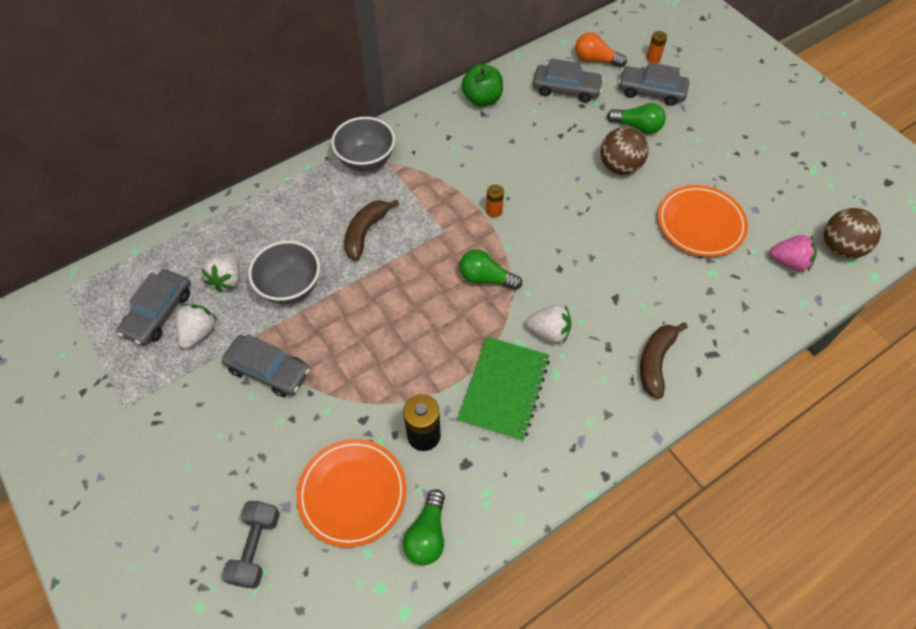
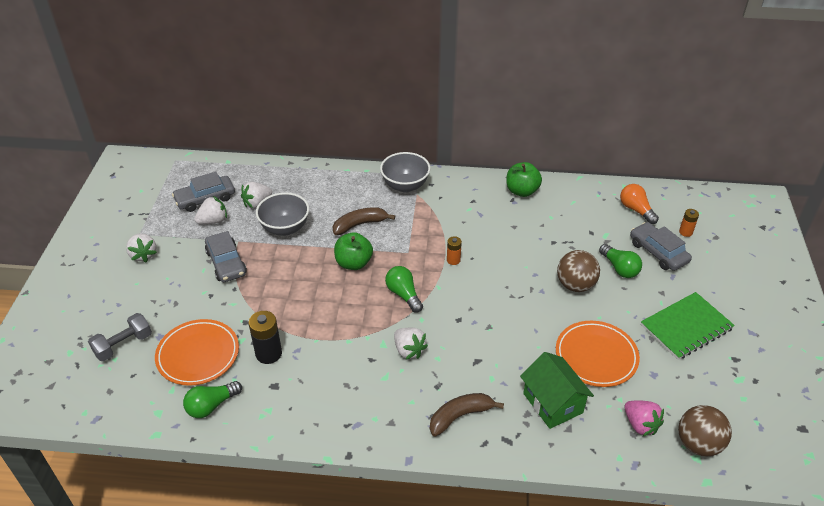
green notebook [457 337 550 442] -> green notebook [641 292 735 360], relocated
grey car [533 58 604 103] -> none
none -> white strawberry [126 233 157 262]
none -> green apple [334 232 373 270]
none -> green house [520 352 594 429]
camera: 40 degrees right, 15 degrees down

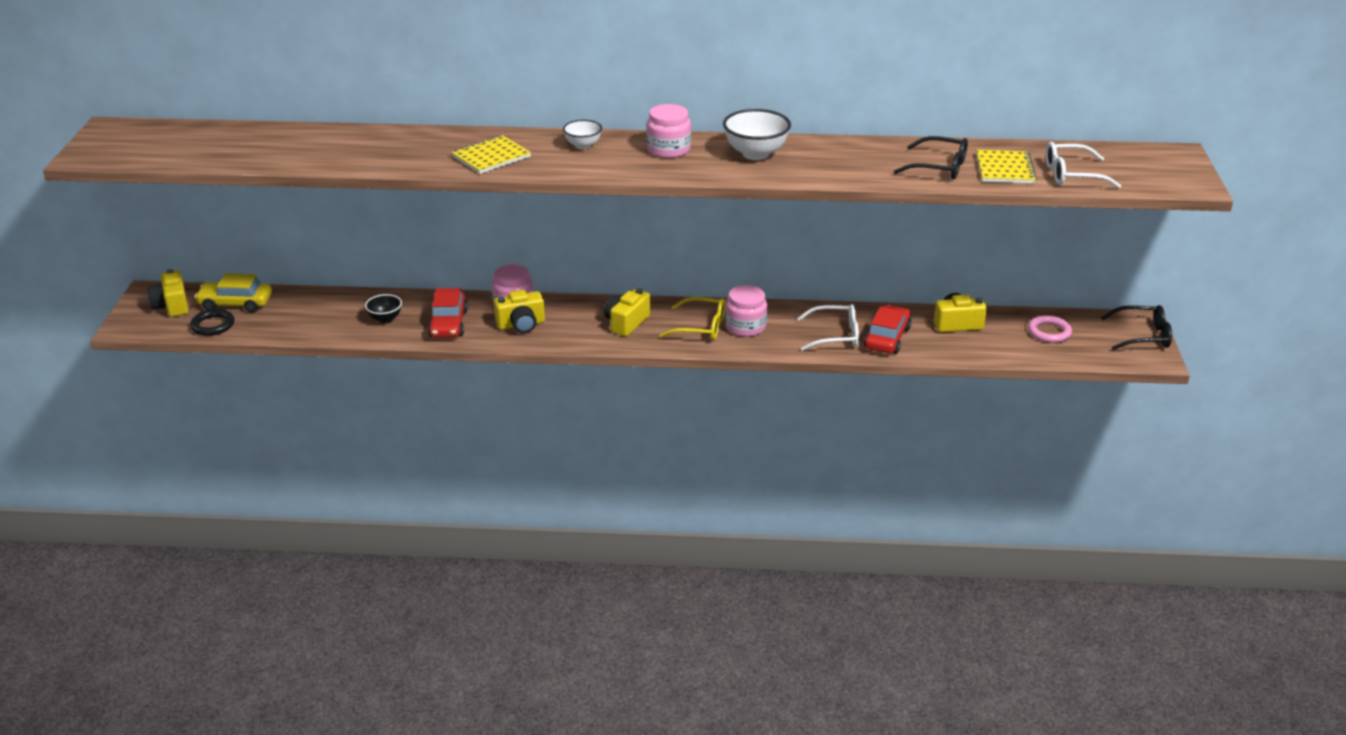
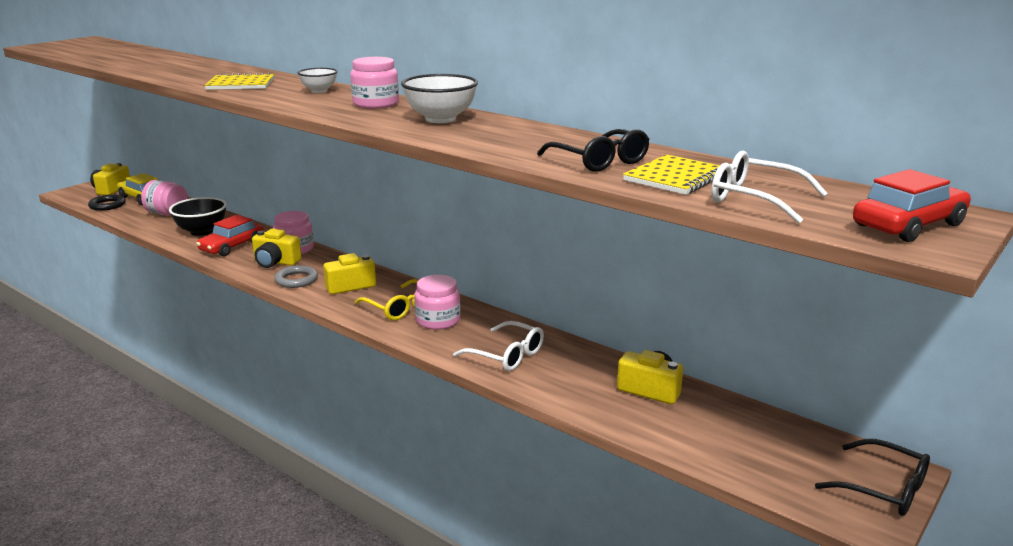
black bowl [365 294 402 323] -> black bowl [169 197 227 236], x1.70
red car [864 305 912 354] -> red car [853 169 971 242], relocated
pink ring [1028 315 1072 343] -> none
none -> pink jar [141 180 188 216]
none -> grey ring [275 265 318 288]
camera: 35 degrees right, 10 degrees down

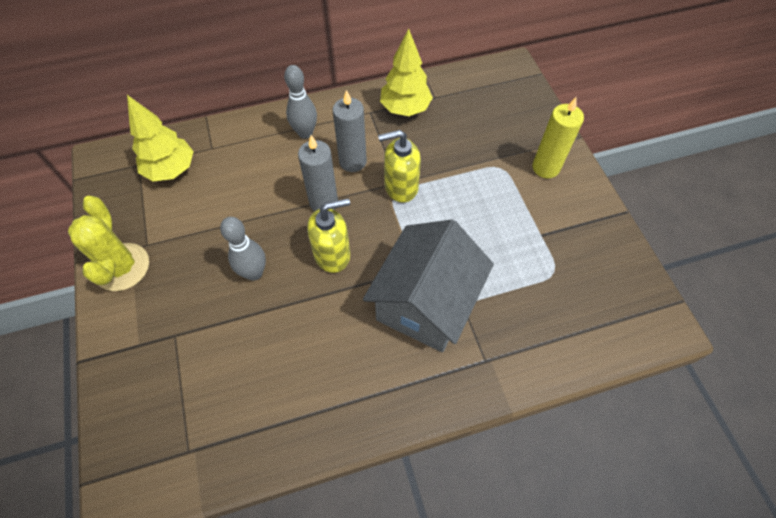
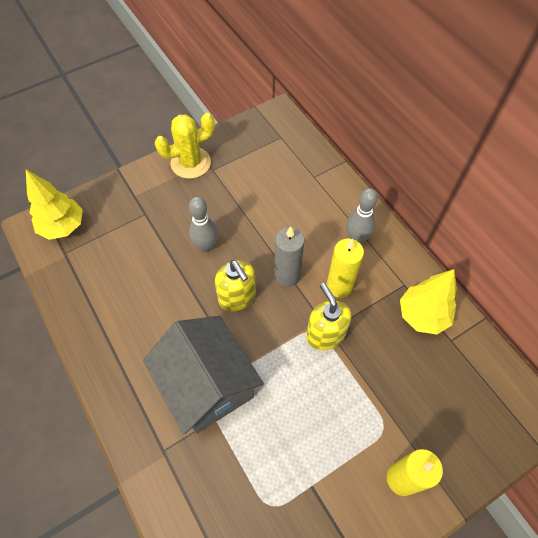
yellow tree [127 95 194 181] -> yellow tree [26 170 83 240], relocated
grey candle [333 90 367 172] -> yellow candle [327 238 364 298]
grey house [363 220 494 352] -> grey house [143 316 264 434], 45 degrees clockwise
camera: 75 degrees right, 0 degrees up

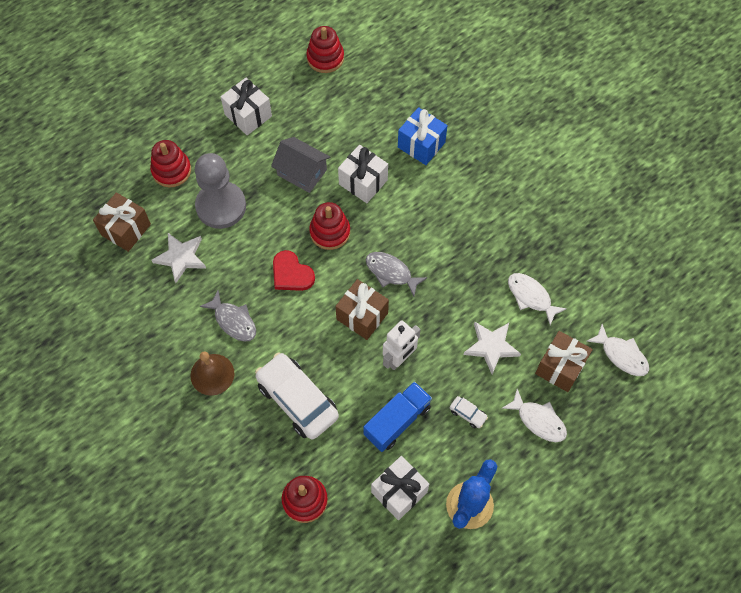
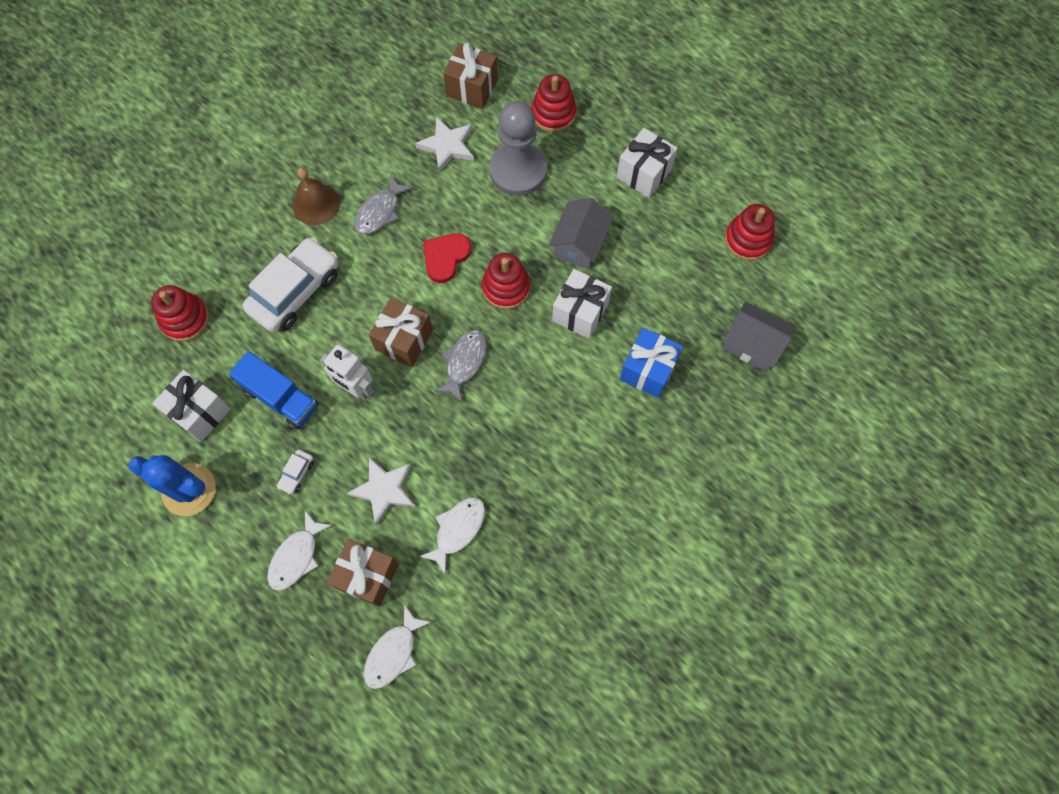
none -> grey house [723 302 795 372]
camera: 80 degrees right, 5 degrees up

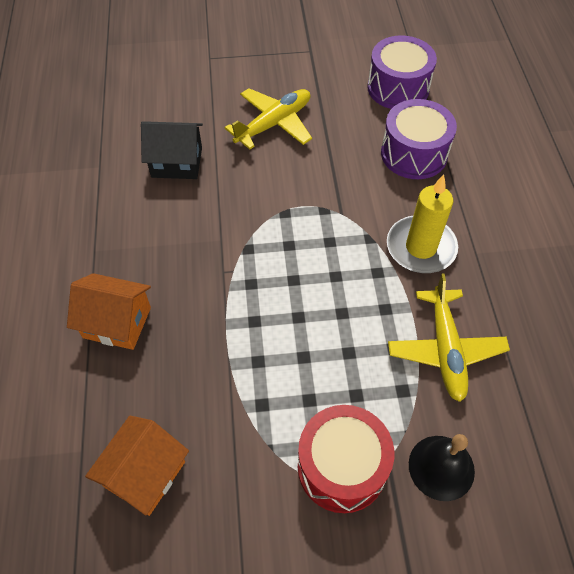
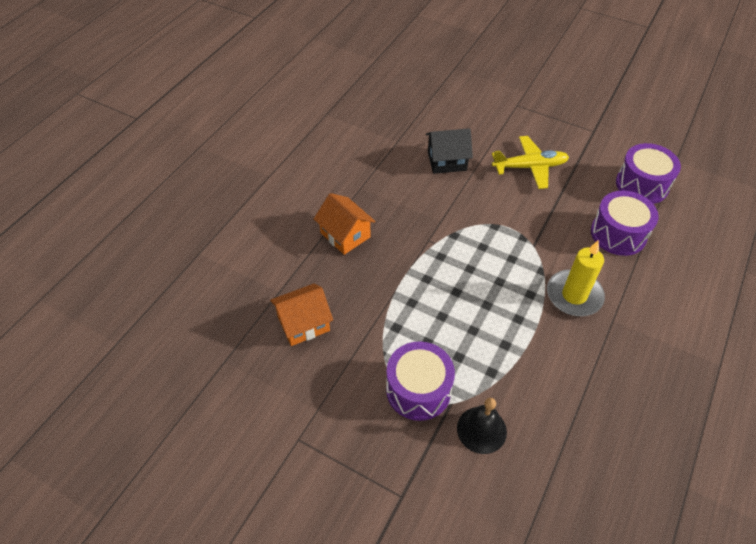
black house [141 121 203 179] -> black house [426 128 473 174], 45 degrees counterclockwise
red drum [298 405 394 513] -> purple drum [386 341 455 421]
yellow plane [388 273 510 402] -> none
camera: 35 degrees right, 5 degrees down

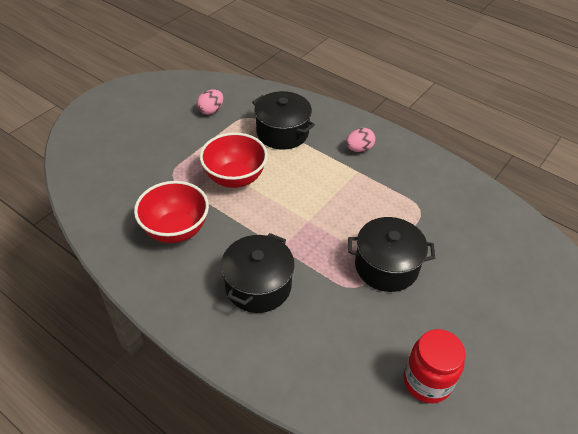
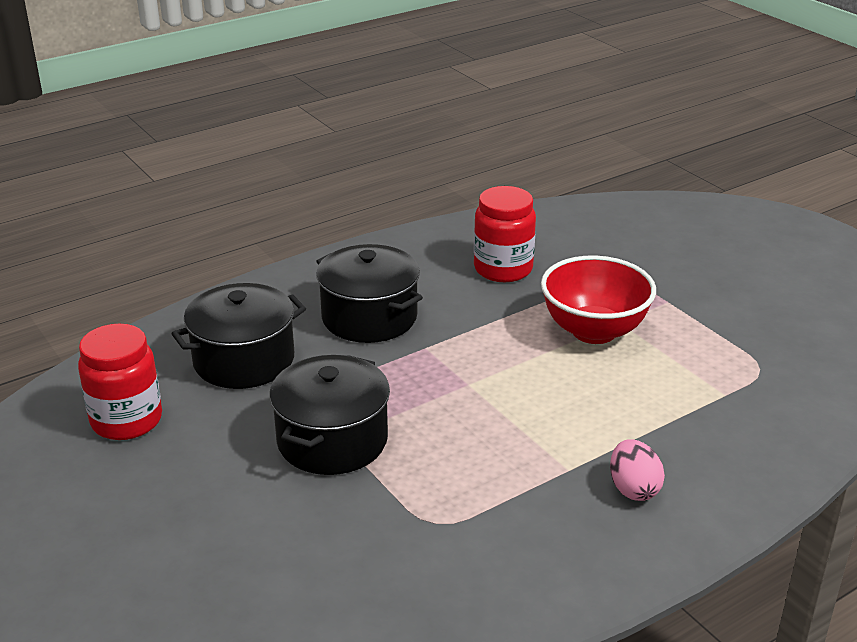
red bowl [134 181 209 243] -> red jar [474 186 536 282]
pink egg [197 90 223 115] -> none
black pot [252 91 315 150] -> black pot [171 283 306 389], relocated
camera: 110 degrees right, 15 degrees down

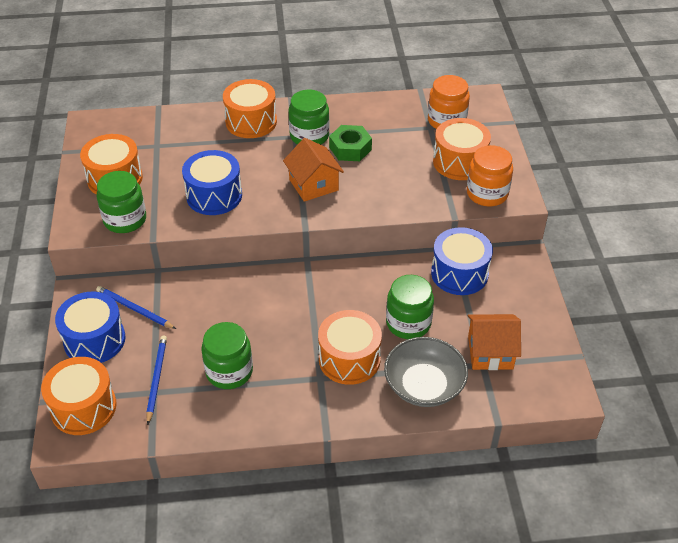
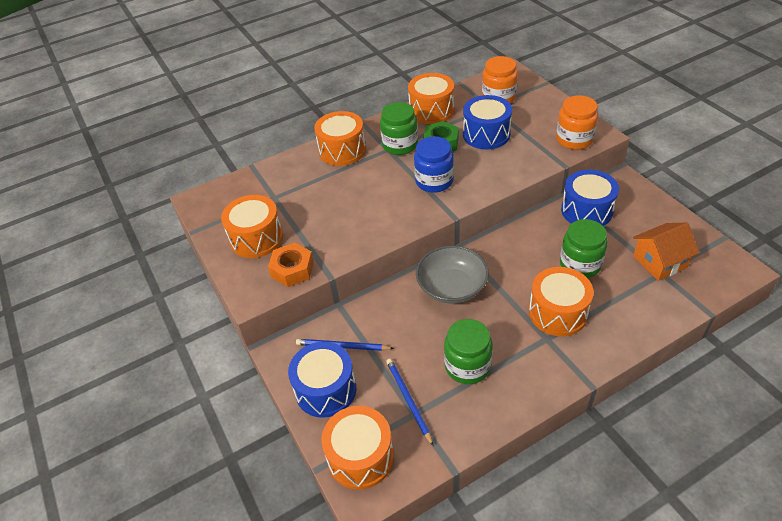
green jar [96 171 146 233] -> orange nut [268 243 314 287]
blue drum [182 150 242 215] -> blue drum [463 95 512 149], relocated
orange house [283 138 344 202] -> blue jar [414 136 454 193]
grey bowl [384 337 468 407] -> grey bowl [416 246 489 304], relocated
orange drum [433 118 491 180] -> orange drum [408 73 454 124], relocated
camera: 20 degrees left, 0 degrees up

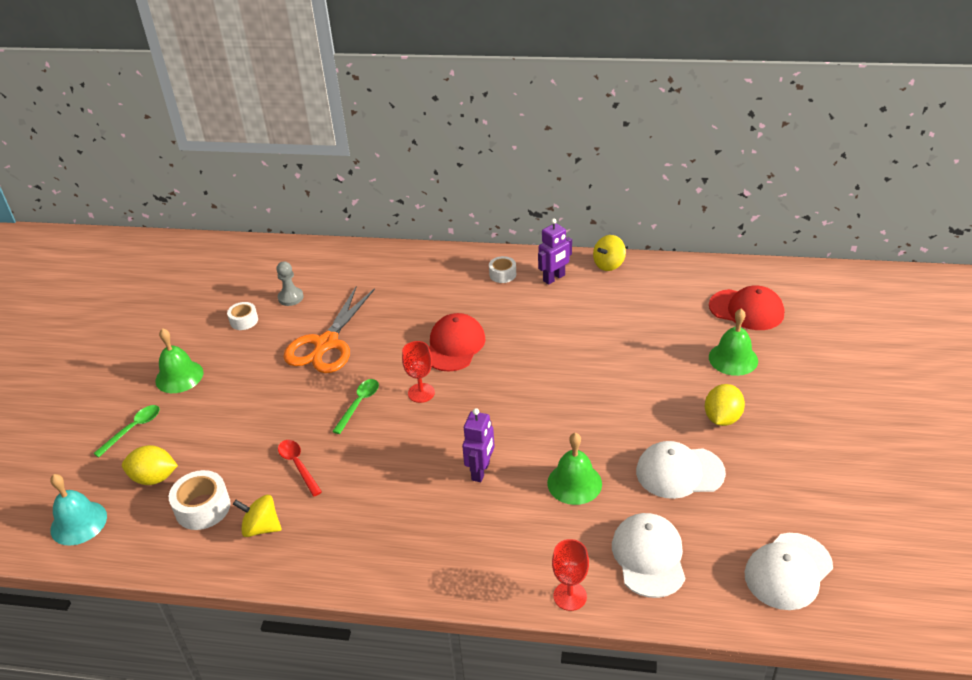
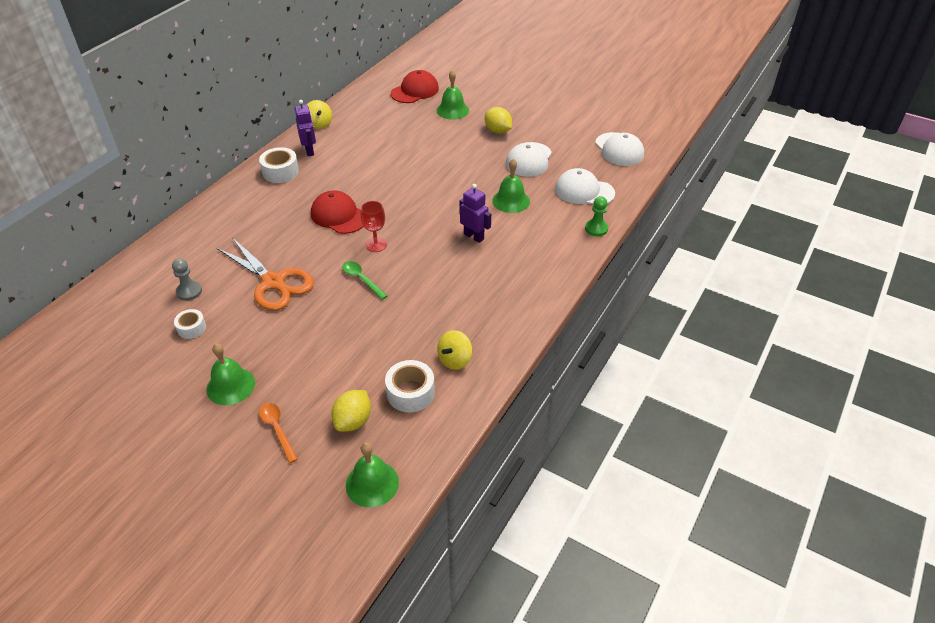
turquoise bell [50 474 107 546] -> green bell [346 442 399 508]
green spoon [93 405 160 457] -> orange spoon [259 403 298 463]
red spoon [278 440 322 496] -> none
white tape [489 256 516 283] -> white tape [259 147 299 183], x1.59
red goblet [552 539 589 611] -> green pawn [585 196 608 236]
camera: 70 degrees left, 5 degrees up

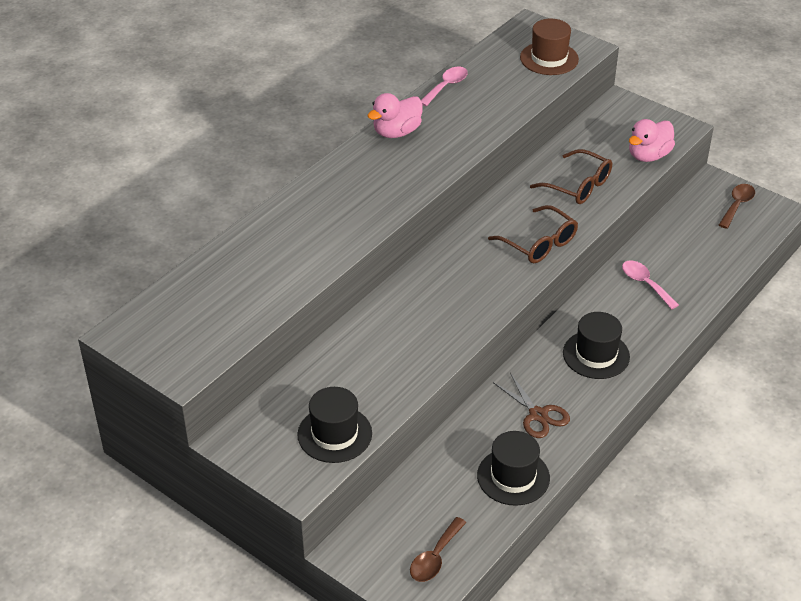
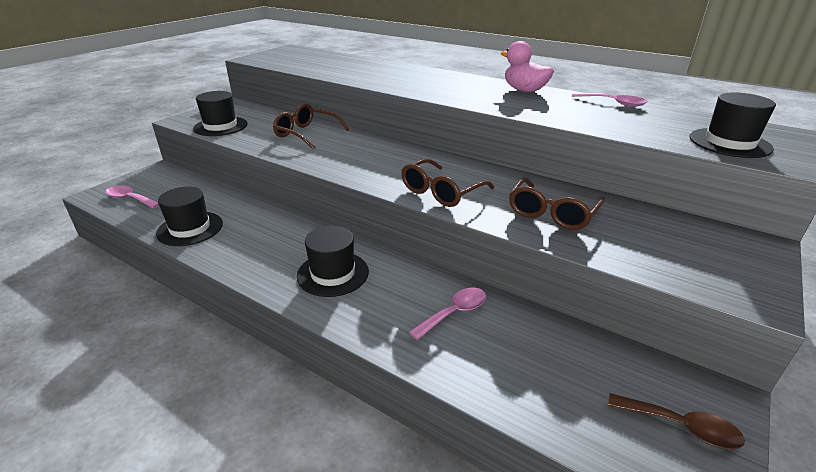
brown spoon [410 517 466 582] -> pink spoon [106 185 159 208]
brown scissors [493 373 570 438] -> none
brown hat [520 19 579 75] -> black hat [690 92 776 158]
pink duck [629 119 675 162] -> none
none -> brown glasses [273 103 349 150]
camera: 85 degrees right, 10 degrees down

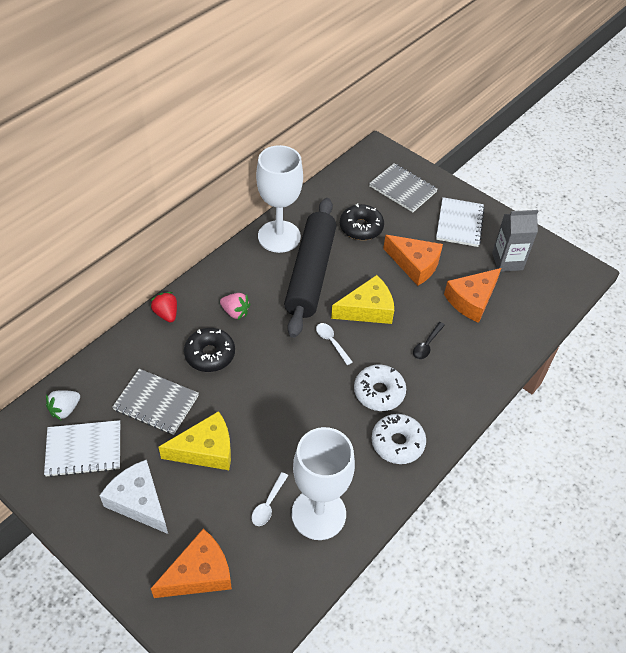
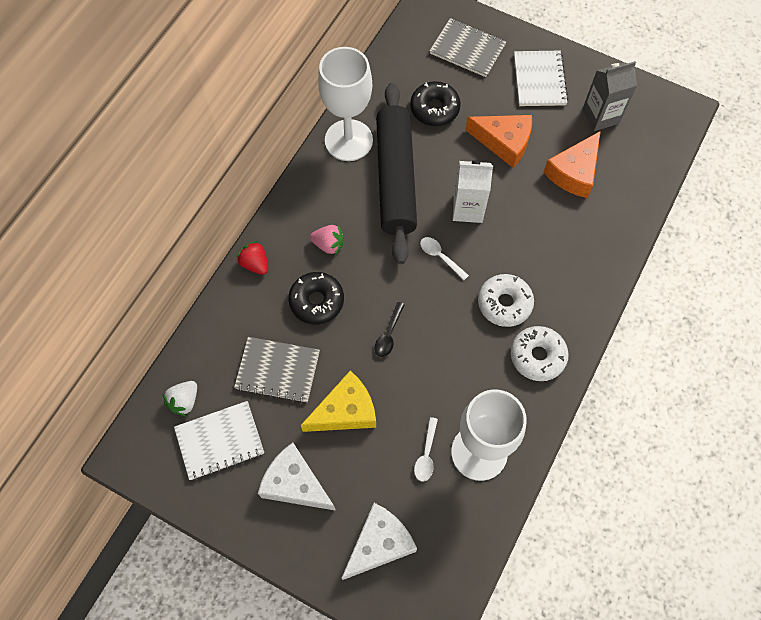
orange cheese [151 529 232 598] -> white cheese [342 503 417 580]
yellow cheese [331 275 394 324] -> white carton [453 160 493 223]
black spoon [413 322 445 359] -> black spoon [375 302 405 357], relocated
camera: 10 degrees left, 15 degrees up

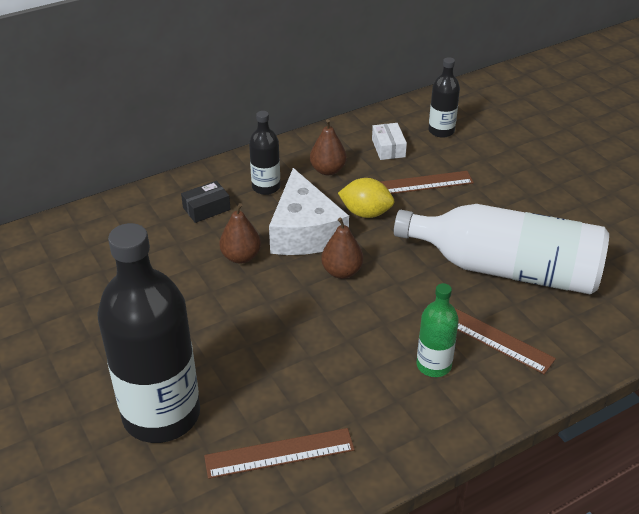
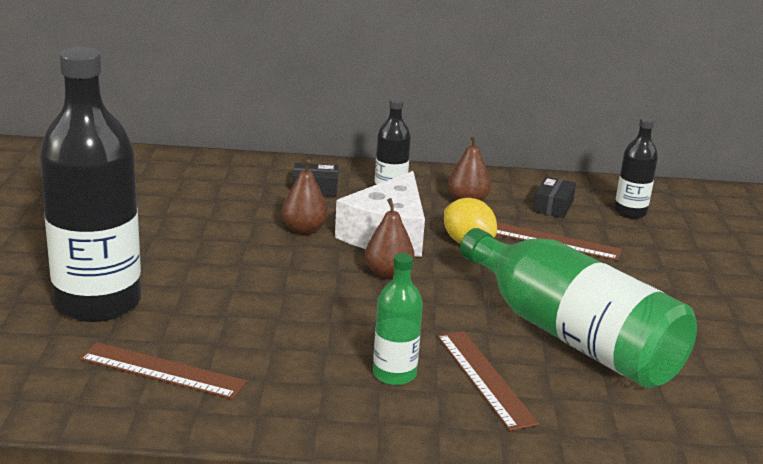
white box [372 123 407 160] -> black box [533 177 576 218]
white bottle [394 204 609 295] -> green bottle [460 228 697 388]
camera: 30 degrees right, 15 degrees down

